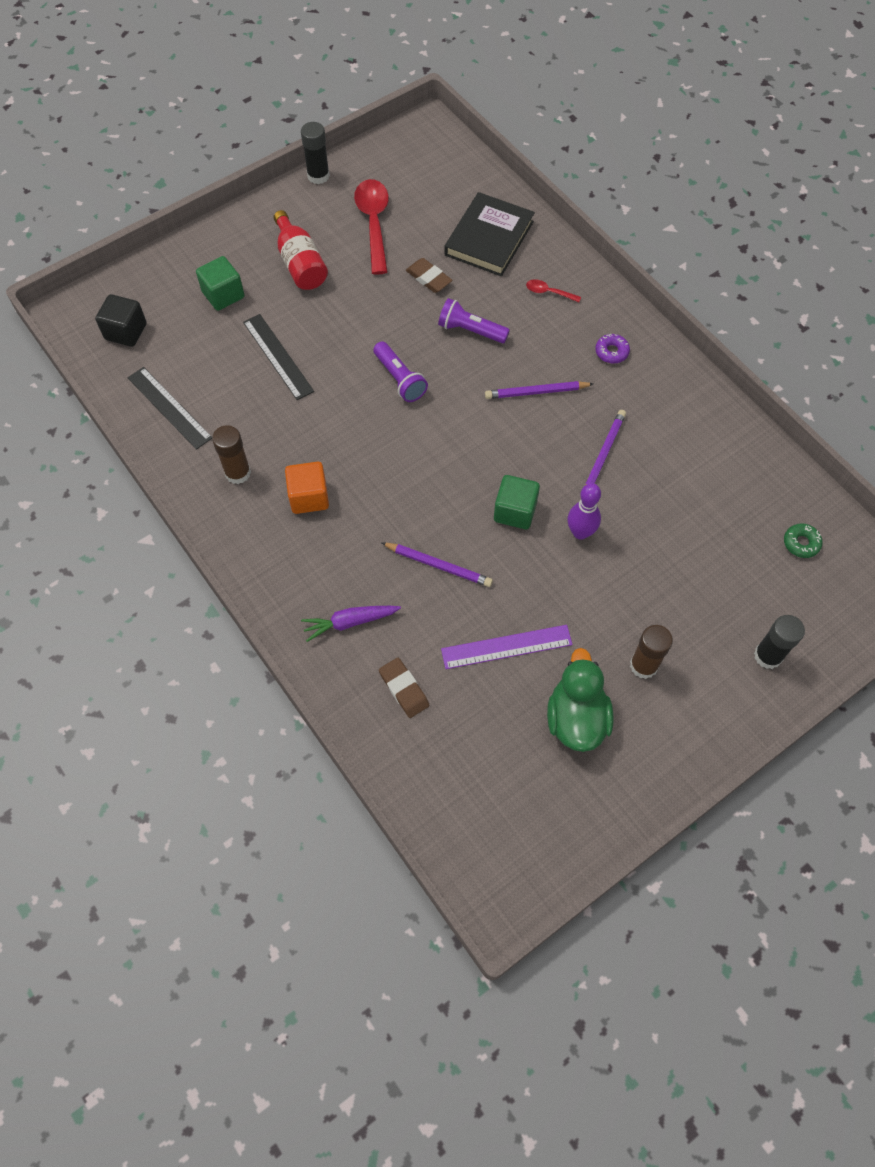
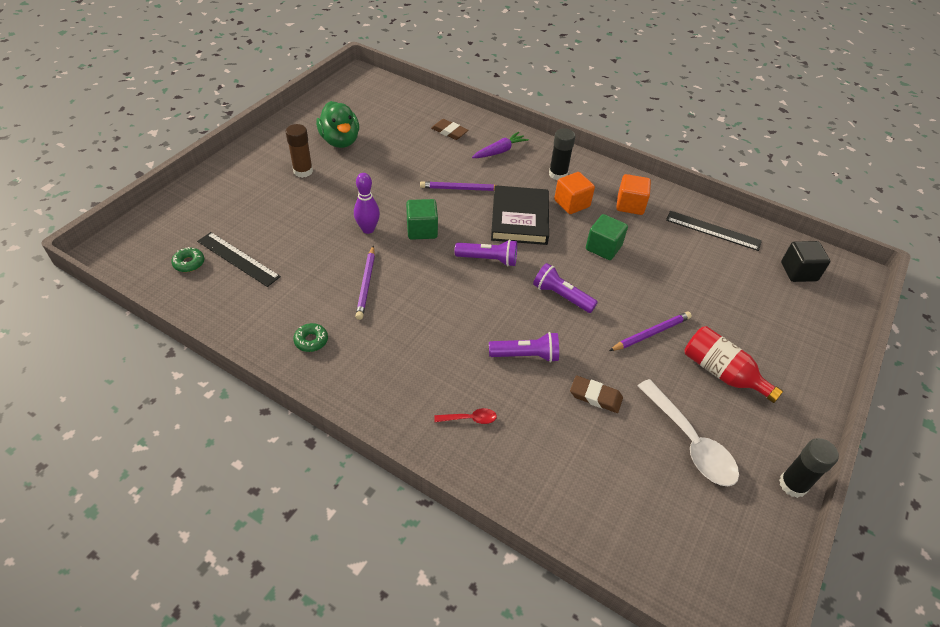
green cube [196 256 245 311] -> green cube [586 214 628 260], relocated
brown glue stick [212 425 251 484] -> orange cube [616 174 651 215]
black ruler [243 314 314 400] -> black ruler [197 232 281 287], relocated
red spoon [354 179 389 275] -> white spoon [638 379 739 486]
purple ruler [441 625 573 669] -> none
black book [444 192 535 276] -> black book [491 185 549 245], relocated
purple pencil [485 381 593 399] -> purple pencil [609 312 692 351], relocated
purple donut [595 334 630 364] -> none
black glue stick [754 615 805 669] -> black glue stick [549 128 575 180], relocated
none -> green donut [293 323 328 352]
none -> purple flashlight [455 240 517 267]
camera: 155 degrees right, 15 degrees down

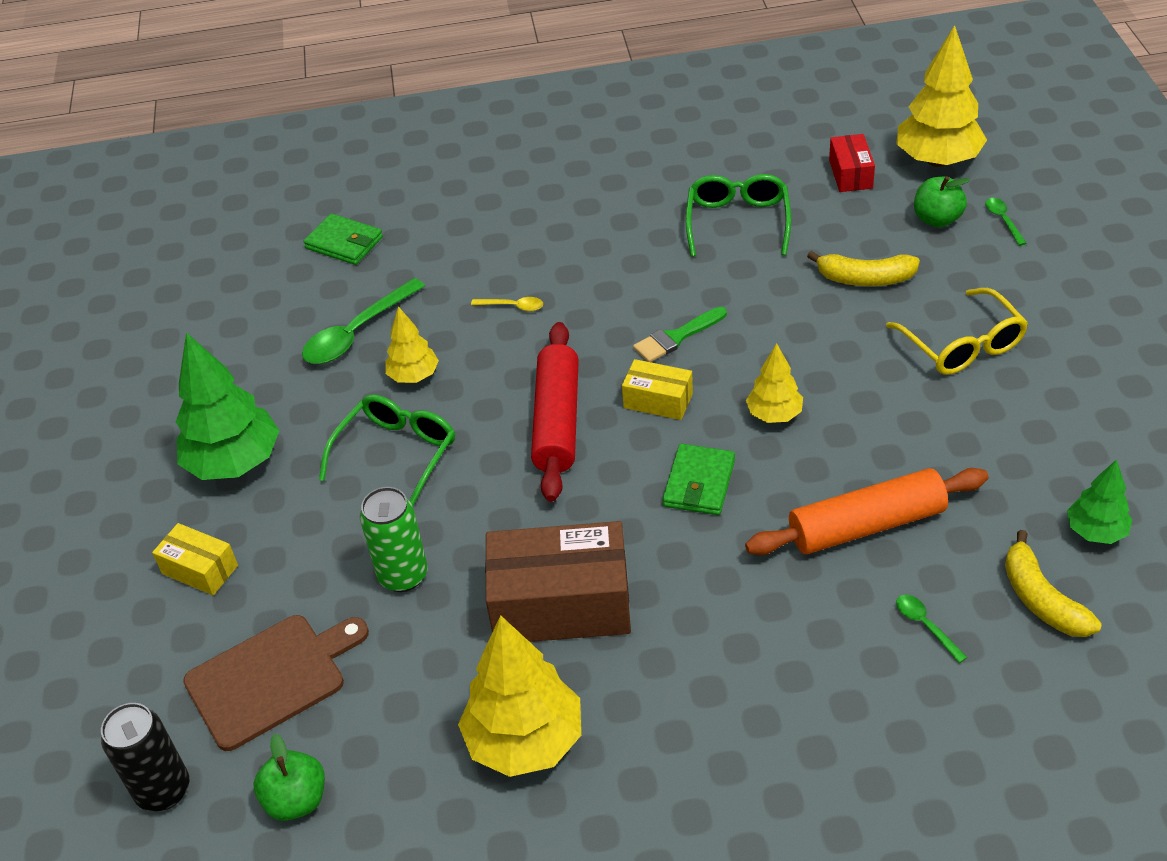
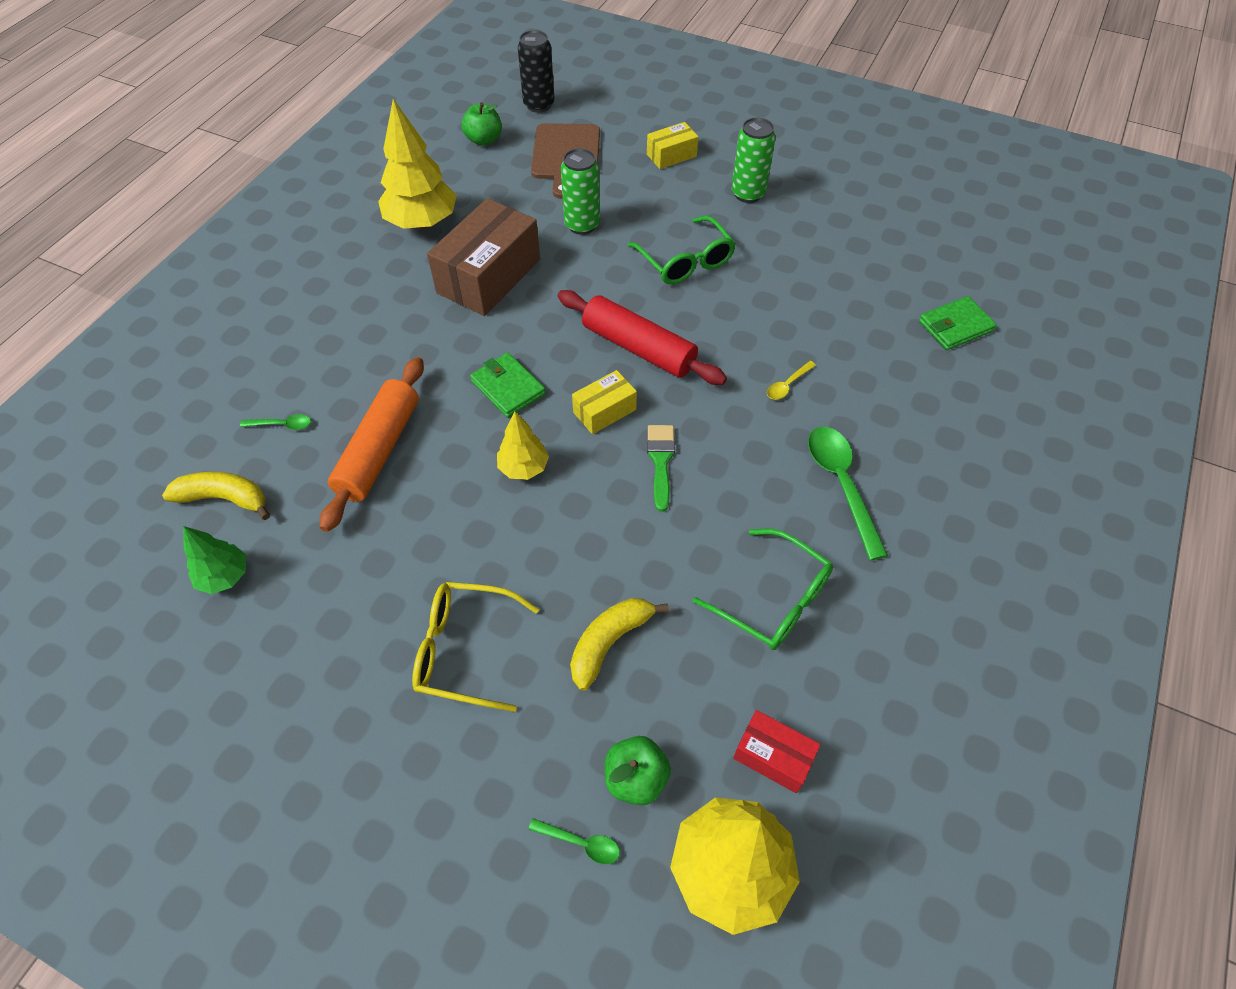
green tree [176 333 280 480] -> green can [732 117 776 203]
green spoon [302 278 425 364] -> green spoon [808 427 888 560], relocated
yellow tree [385 306 439 383] -> none
camera: 120 degrees right, 10 degrees up

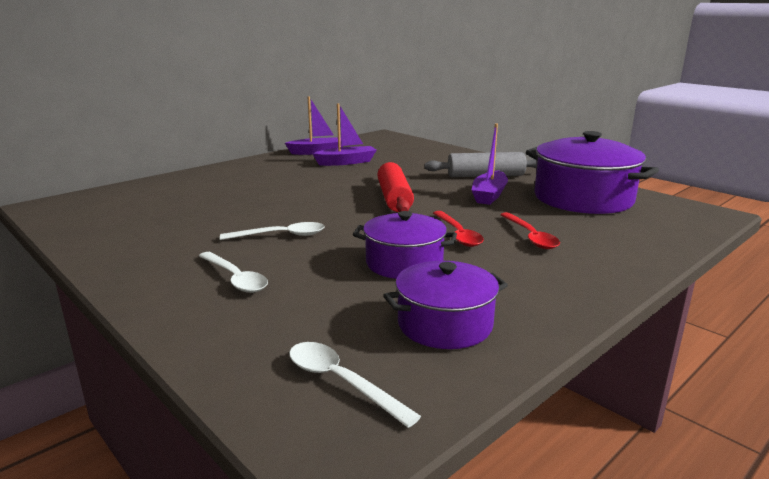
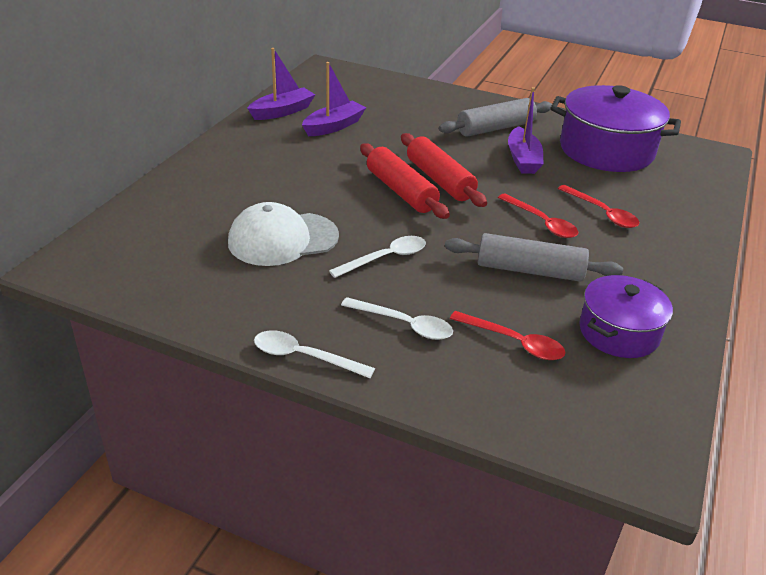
white spoon [289 342 421 428] -> white spoon [254 330 375 378], relocated
purple pot [353 211 457 279] -> grey rolling pin [445 233 623 282]
none -> white cap [228 202 339 266]
none -> red rolling pin [360 143 450 219]
none -> red spoon [450 311 566 360]
camera: 25 degrees left, 15 degrees up

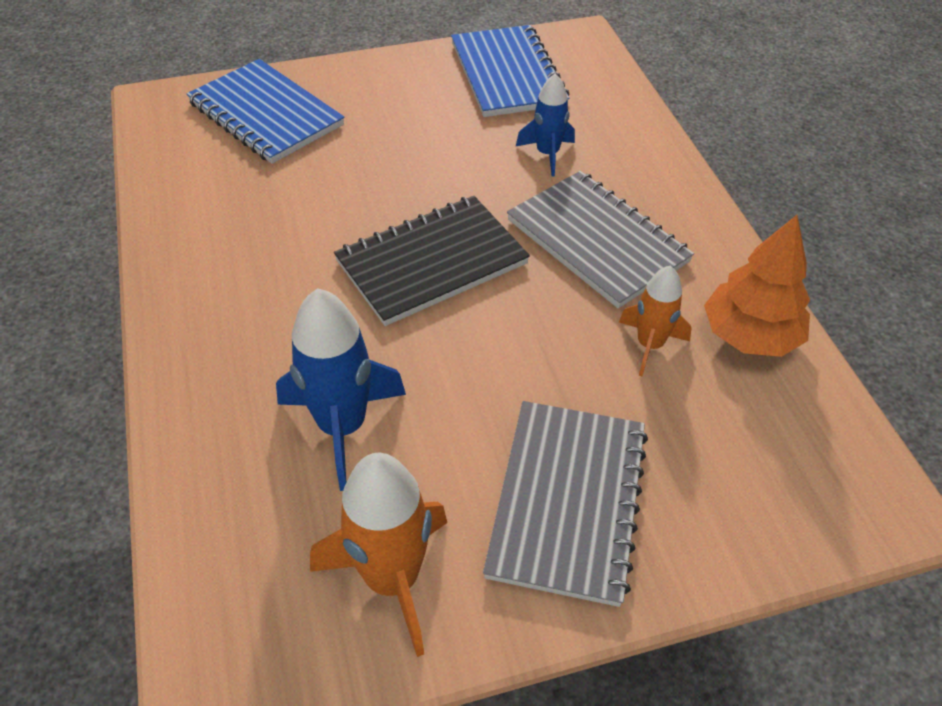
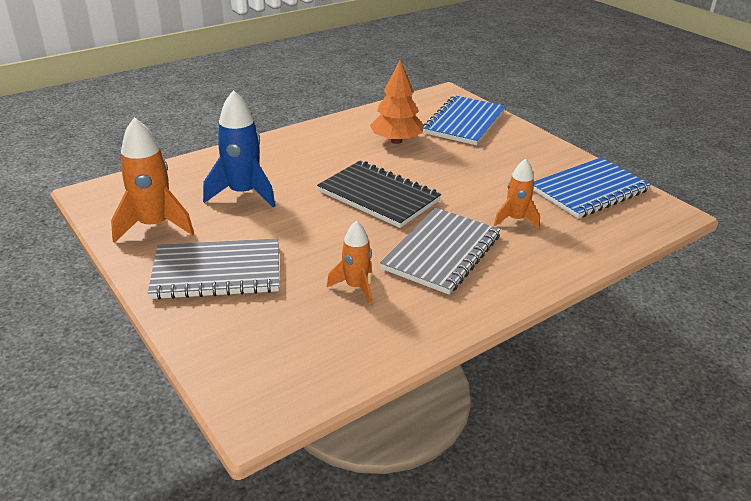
blue rocket [516 73 575 177] -> orange rocket [494 159 540 229]
orange tree [704 215 810 357] -> orange tree [370 60 424 144], relocated
camera: 70 degrees right, 15 degrees down

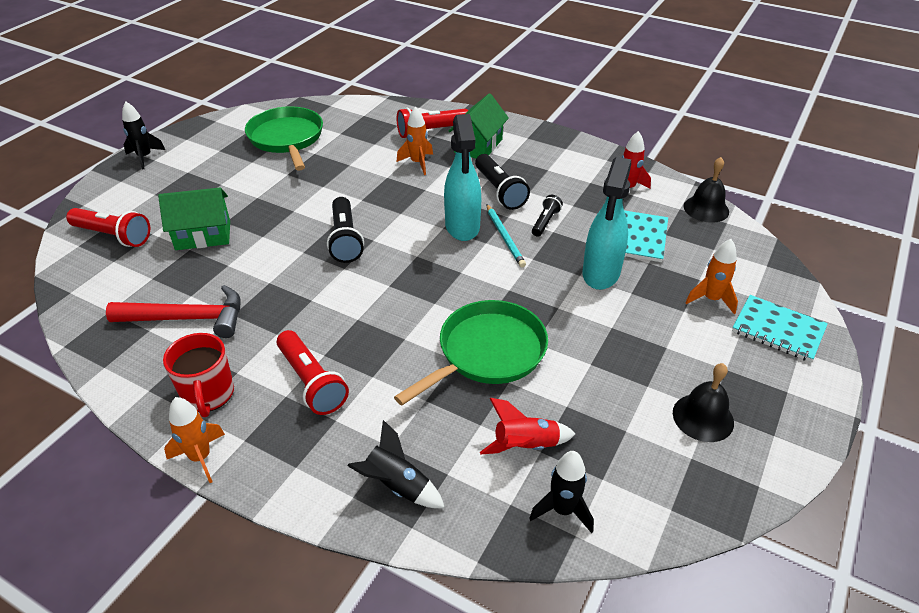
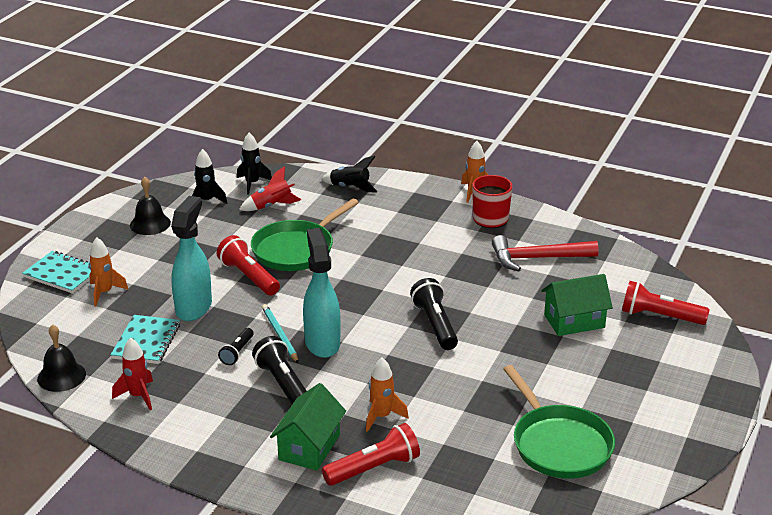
black rocket [122 101 165 170] -> black rocket [192 149 227 204], relocated
red flashlight [276 330 349 415] -> red flashlight [217 235 280 296], relocated
camera: 175 degrees right, 10 degrees down

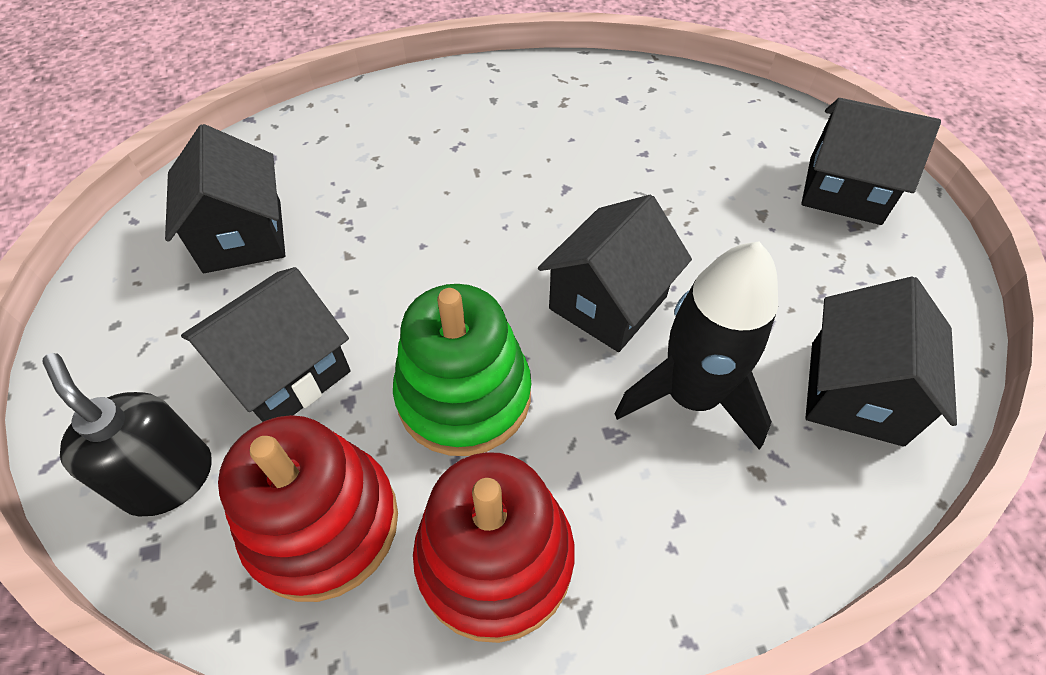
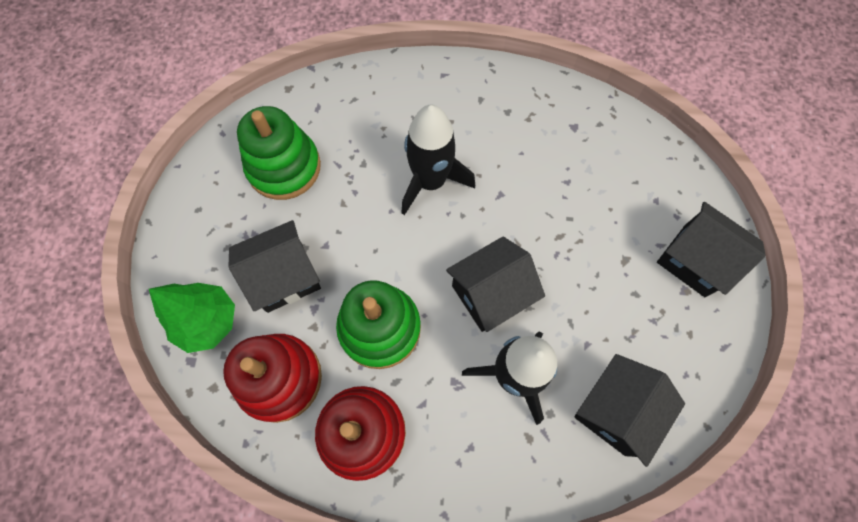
black soap dispenser [42 353 212 516] -> green tree [149 283 235 353]
black house [165 124 285 273] -> green stacking toy [237 106 321 200]
none -> black rocket [401 105 475 215]
camera: 20 degrees right, 15 degrees up

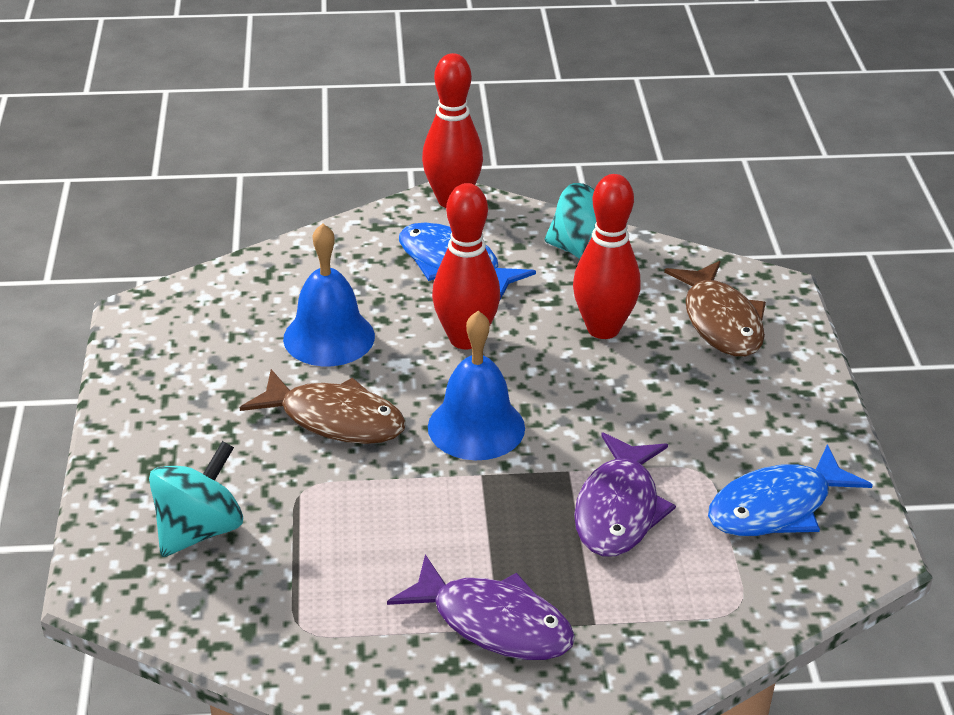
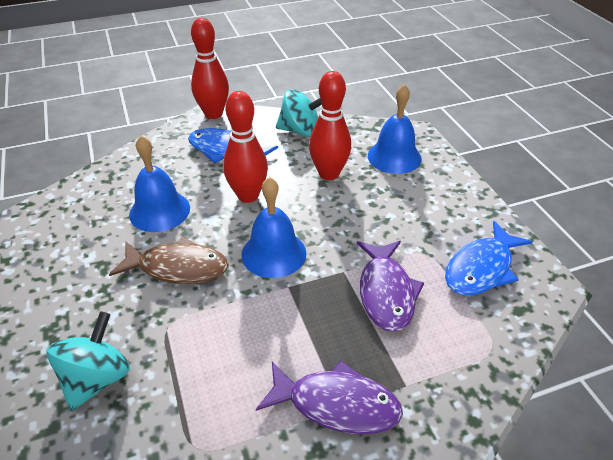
brown fish [664 261 766 357] -> blue bell [368 84 422 174]
camera: 15 degrees left, 5 degrees up

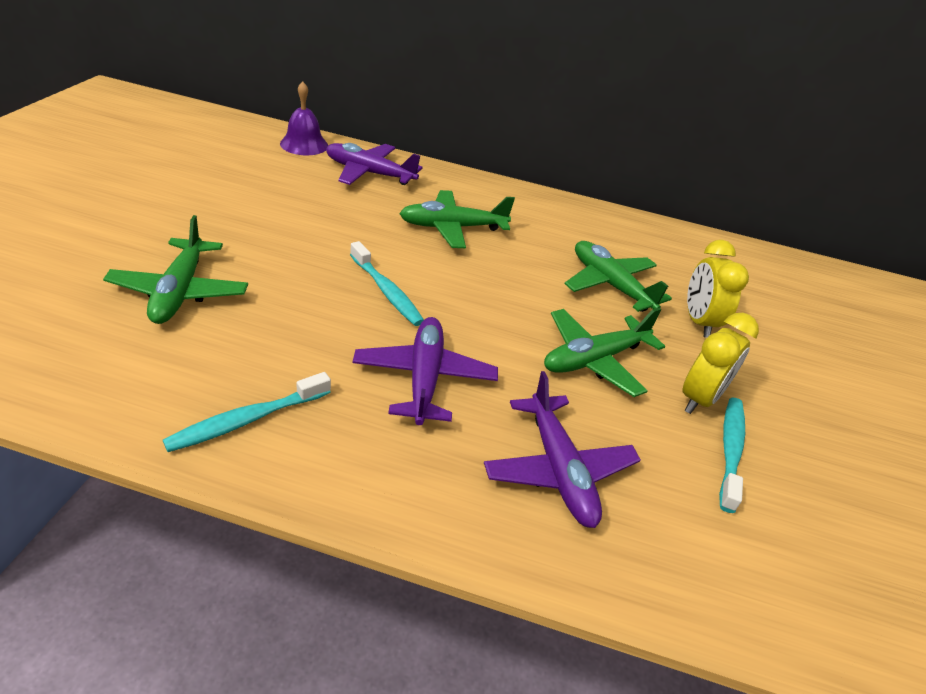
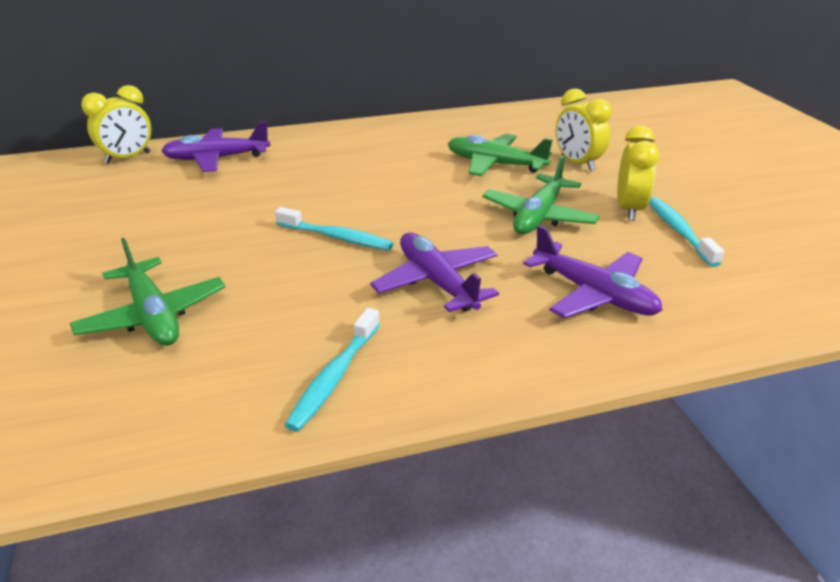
purple bell [280 81 328 155] -> yellow clock [81 85 151 164]
green plane [399 190 515 248] -> none
camera: 25 degrees left, 5 degrees down

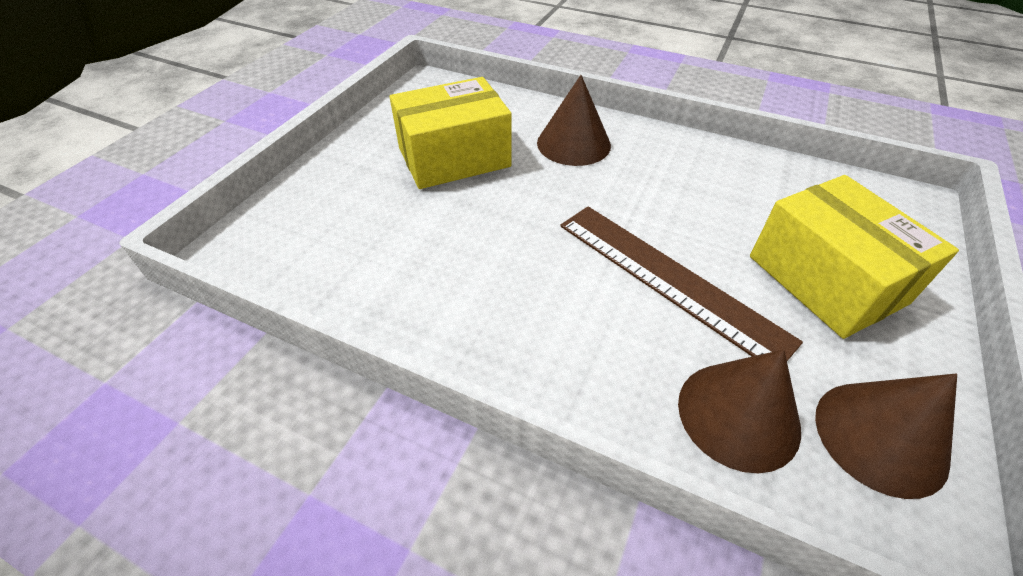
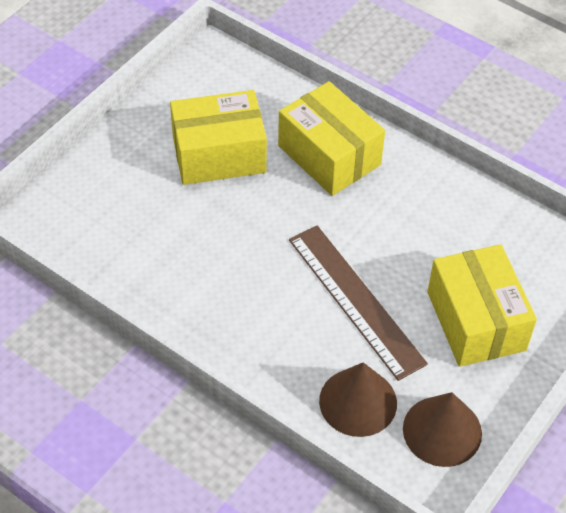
brown cone [537 75 611 166] -> yellow box [278 81 385 196]
camera: 10 degrees right, 5 degrees up

